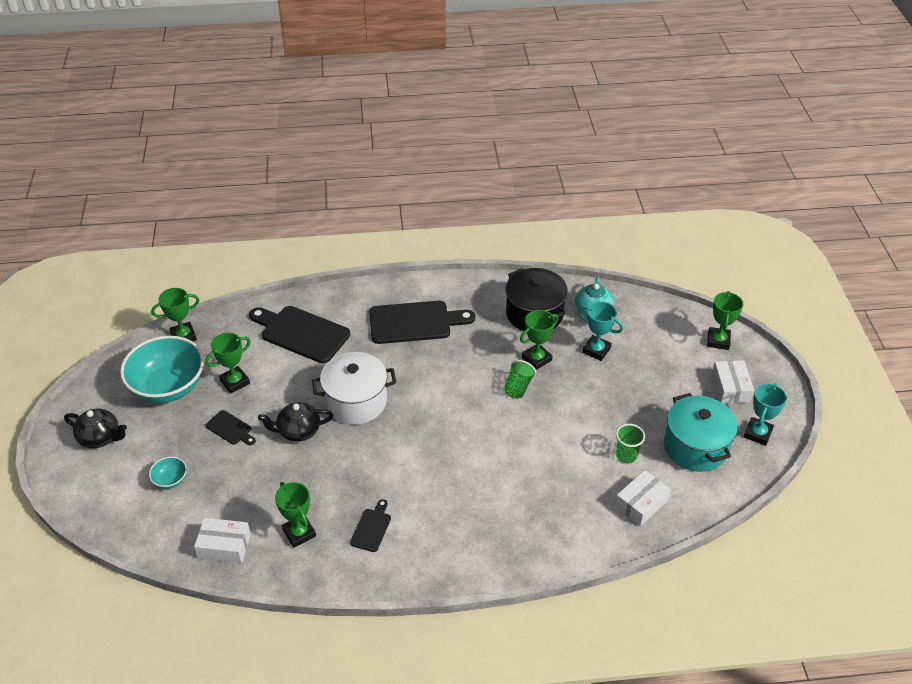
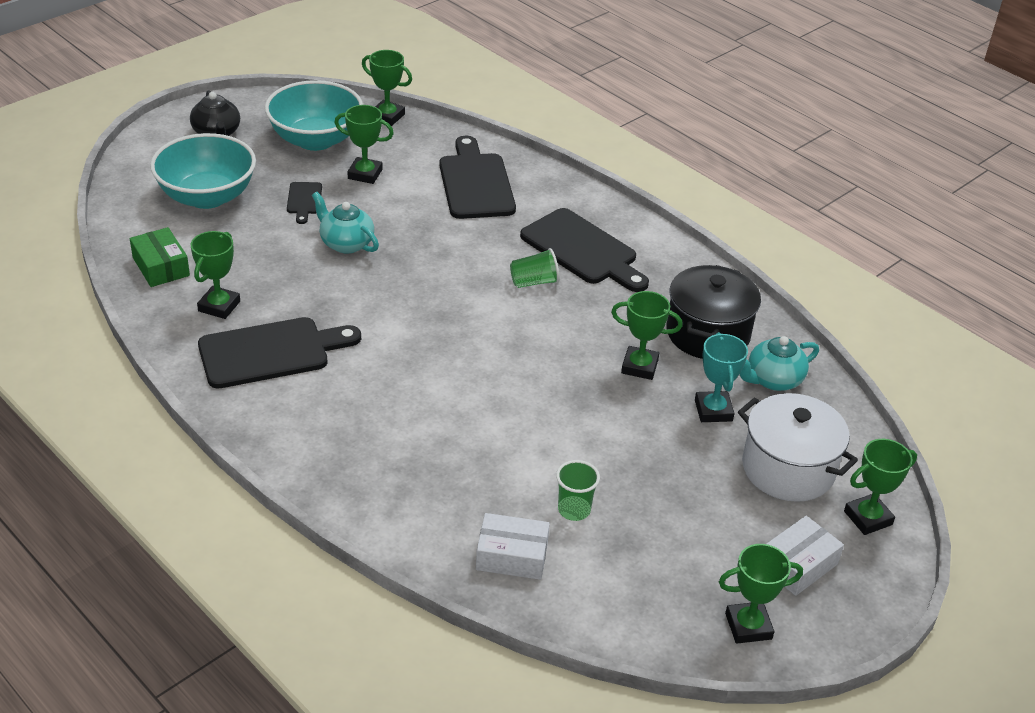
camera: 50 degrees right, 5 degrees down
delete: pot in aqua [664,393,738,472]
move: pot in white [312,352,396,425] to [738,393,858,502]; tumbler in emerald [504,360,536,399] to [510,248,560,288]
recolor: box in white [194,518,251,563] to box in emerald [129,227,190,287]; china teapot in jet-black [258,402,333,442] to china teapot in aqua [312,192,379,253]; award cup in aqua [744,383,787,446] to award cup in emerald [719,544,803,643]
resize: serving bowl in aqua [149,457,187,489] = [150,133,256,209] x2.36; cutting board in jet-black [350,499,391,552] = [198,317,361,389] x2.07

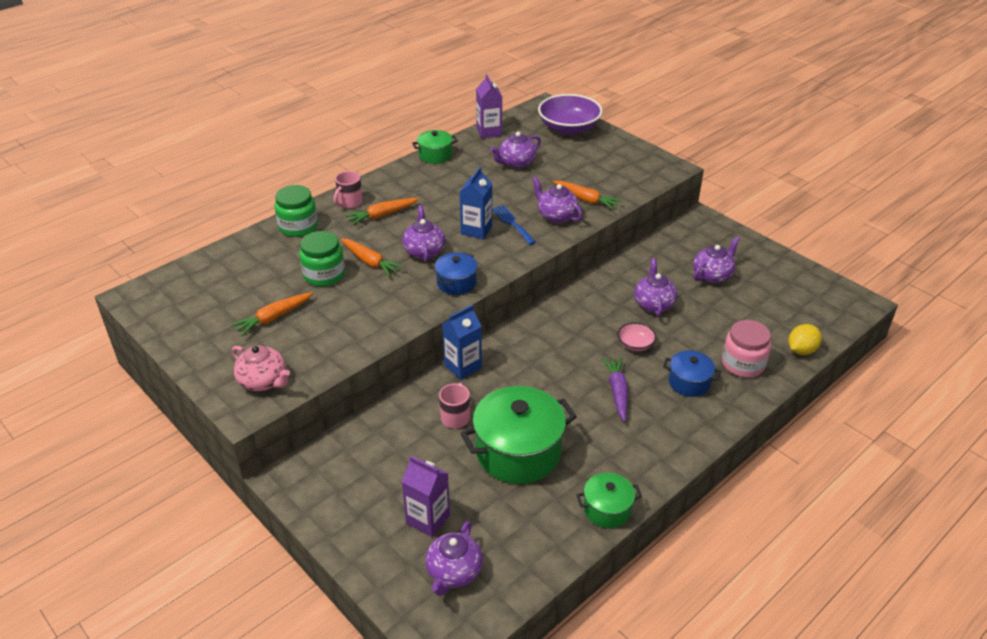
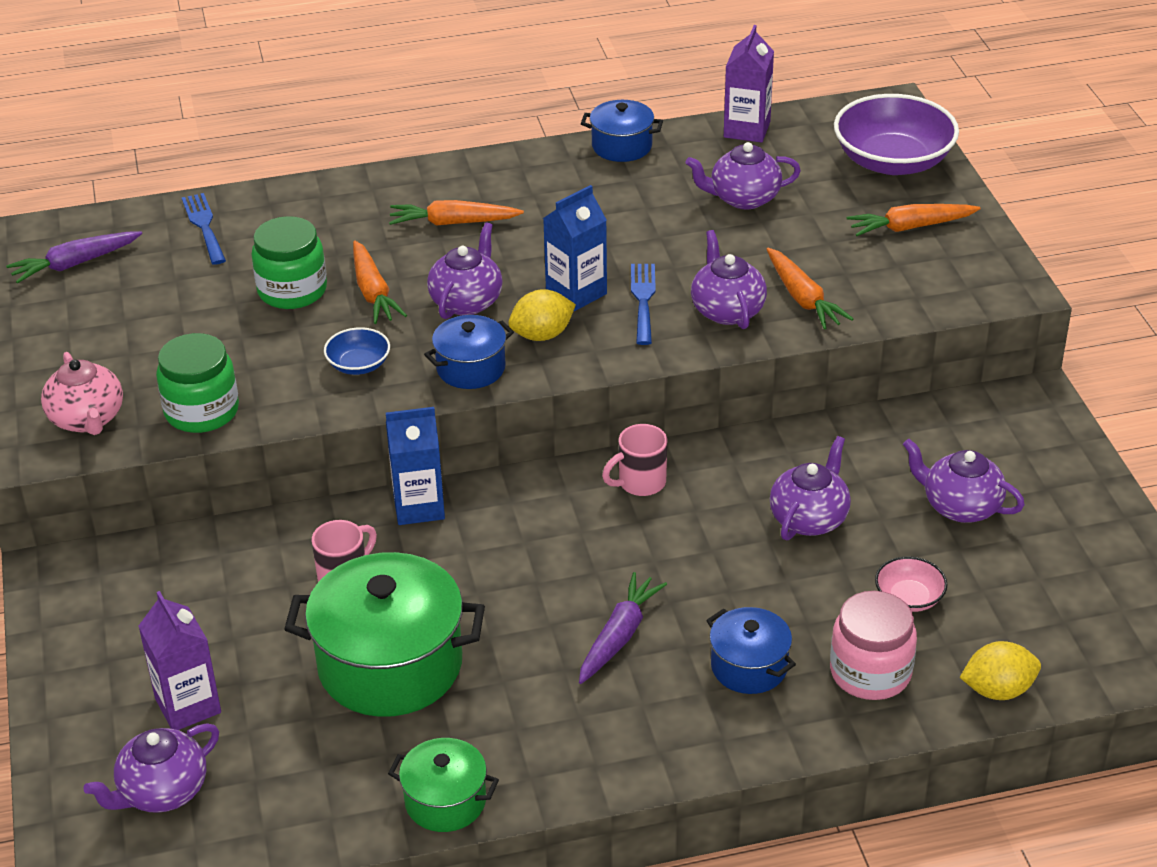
camera: 30 degrees right, 0 degrees up
insert: root vegetable in royal purple [6,231,142,284]; fork in blue [182,193,226,265]; serving bowl in blue [324,327,390,375]; citrus fruit in golden [508,289,576,341]
move: root vegetable in orange-coloured [231,292,313,336] to [847,204,981,236]; jar in emerald [274,185,318,237] to [156,333,239,433]; coffee mug in rose-pink [334,171,363,208] to [602,424,667,496]; serving bowl in rose-pink [618,323,656,351] to [875,556,947,612]
recolor: pot in emerald [412,130,458,164] to pot in blue [581,100,663,162]
rotate: china teapot in royal purple [693,237,740,283] = [903,439,1025,523] 135 degrees counterclockwise

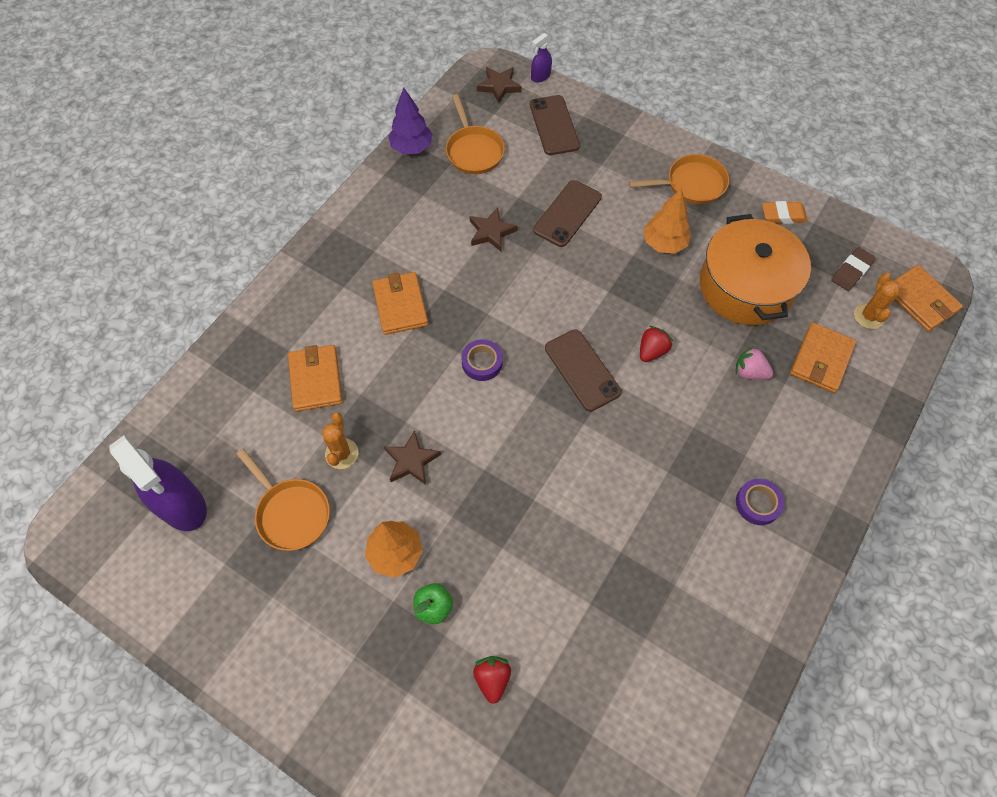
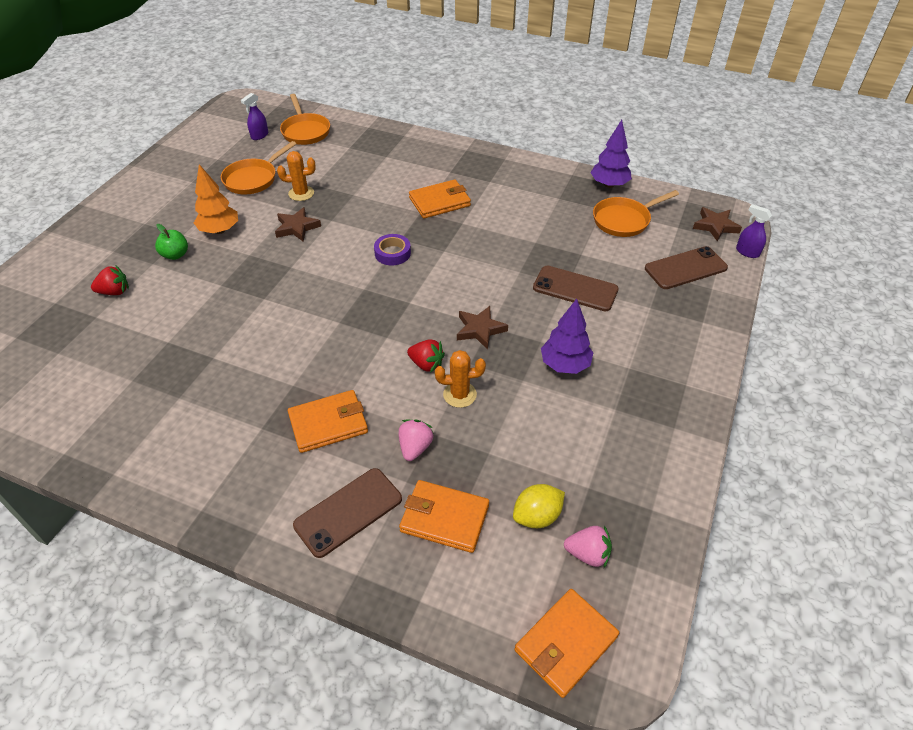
camera: 80 degrees right, 15 degrees down
delete: pot in orange-coloured [700,214,811,325]; tape in royal purple [736,479,785,525]; eraser in orange-coloured [762,201,808,224]
insert: citrus fruit in golden [513,484,565,528]
move: billfold in orange-coloured [288,345,343,412] to [288,390,368,453]; star shape in russet [470,207,518,251] to [457,306,508,350]; smartphone in russet [545,329,622,411] to [293,468,402,558]; frying pan in orange-coloured [628,154,729,204] to [280,94,330,145]; prickly plant in orange-coloured [854,273,901,329] to [435,350,486,408]
replace: eraser in russet [831,247,876,291] to berry in rose-pink [564,525,612,568]
recolor: fir tree in orange-coloured [643,188,691,254] to fir tree in royal purple [541,299,593,374]
resize: sprayer in royal purple [109,435,207,531] = [241,93,268,140] x0.46

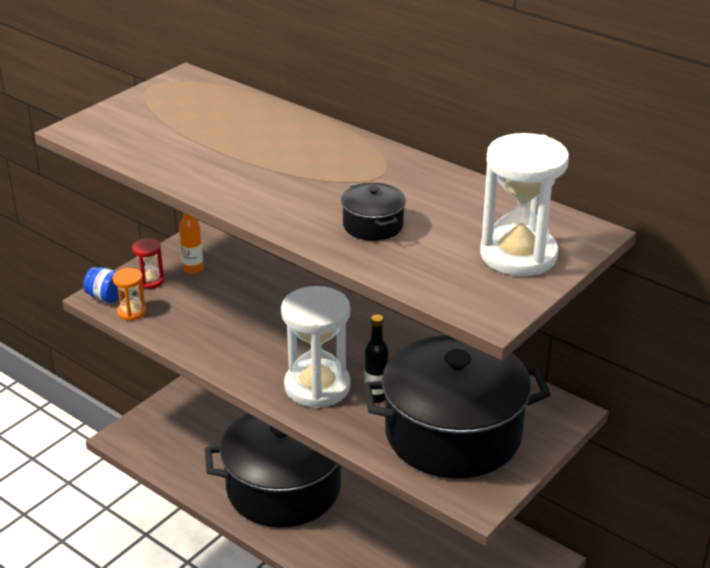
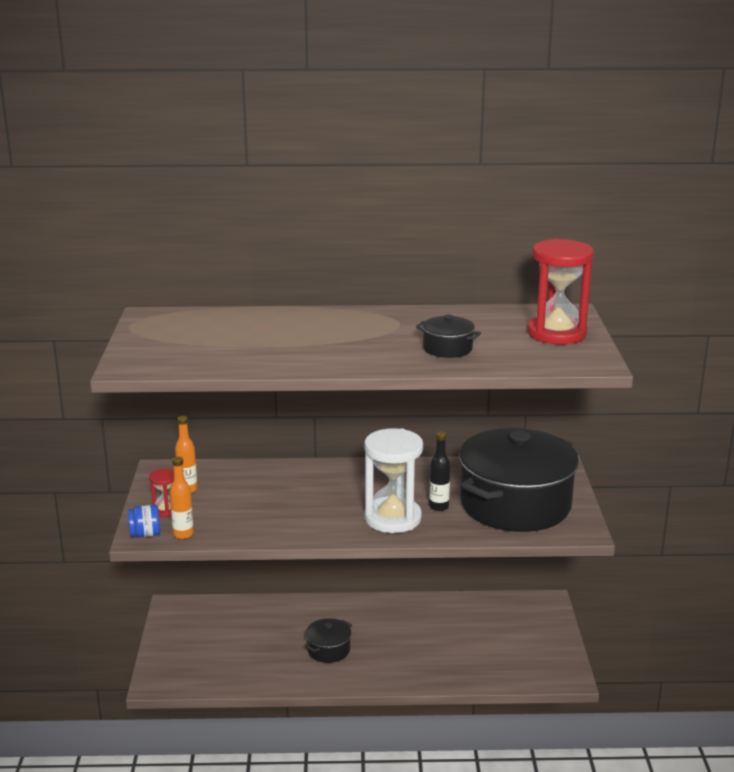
camera: 40 degrees left, 10 degrees down
replace: sand timer in orange-coloured [113,268,146,321] to bottle in orange-coloured [170,457,194,539]
recolor: sand timer in white [480,133,569,276] to sand timer in scarlet [527,239,594,344]
resize: pot in jet-black [205,413,341,528] = [304,618,352,663] x0.41

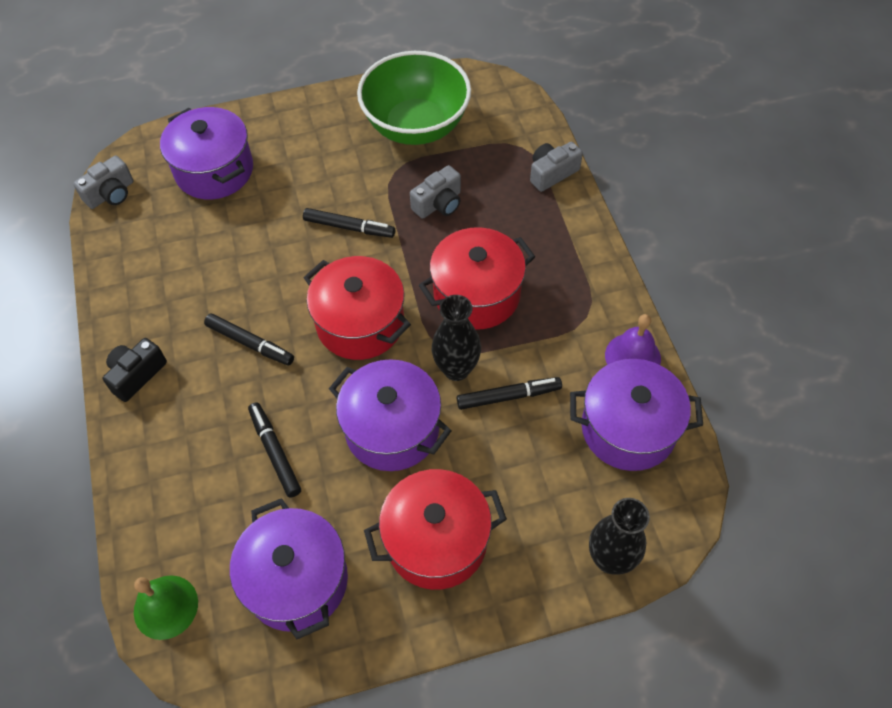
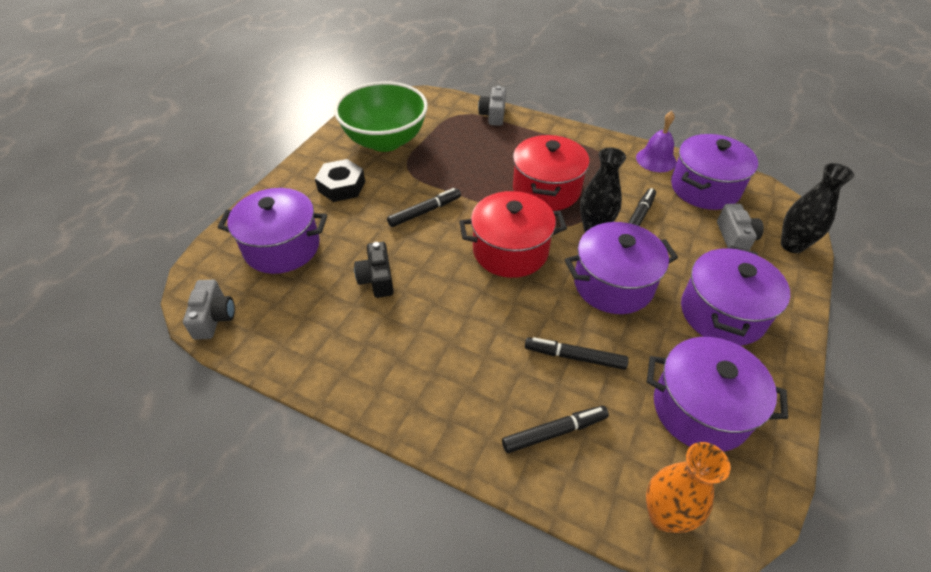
camera: 50 degrees left, 10 degrees down
insert: hexagon nut in jet-black [315,159,365,202]
move: photo camera in jet-black [102,338,167,402] to [354,242,394,298]; felt pen in jet-black [204,314,294,365] to [502,406,609,453]; photo camera in grey [410,165,461,219] to [717,204,764,251]
replace: bell in emerald [134,575,198,640] to tall vase in orange-coloured [646,442,731,533]
recolor: pot in scarlet [364,469,507,590] to pot in royal purple [681,246,790,346]

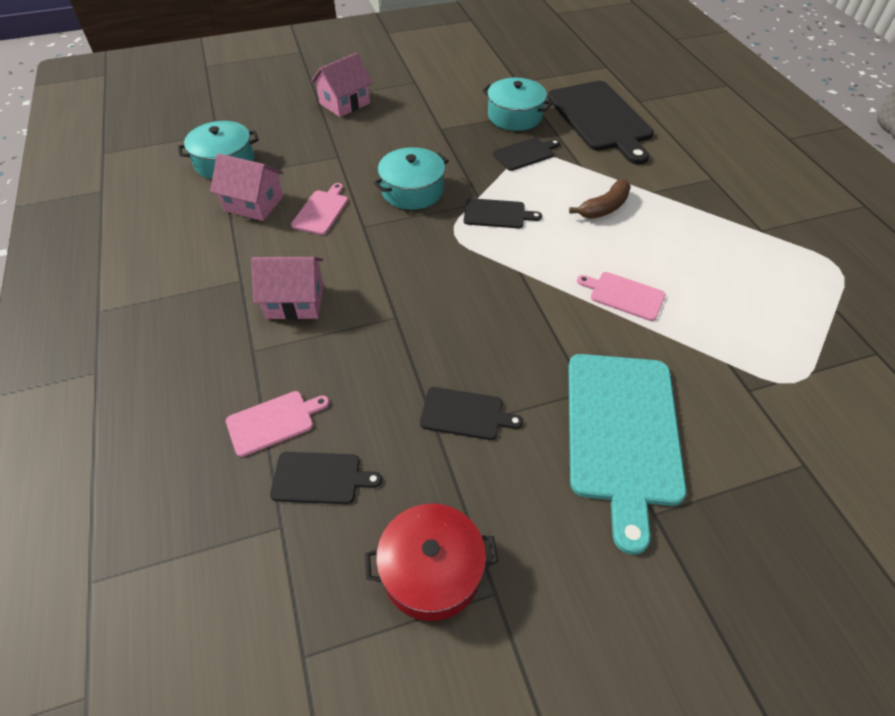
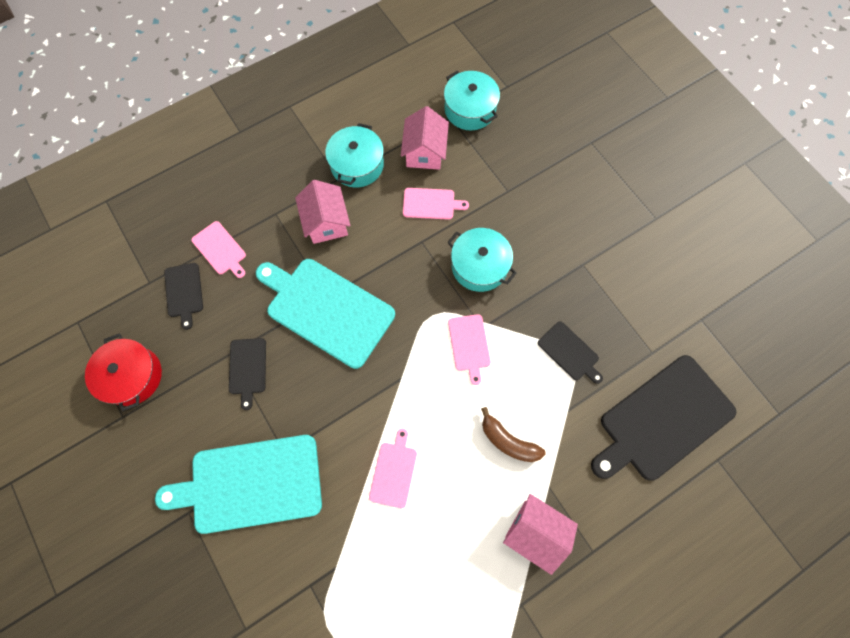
camera: 75 degrees right, 20 degrees up
insert: cutting board in aqua [256,259,395,369]
move: toy house in rose-pink [311,53,373,117] to [503,494,578,575]; pot in aqua [482,78,552,131] to [325,123,384,187]
recolor: cutting board in jet-black [464,198,542,228] to cutting board in rose-pink [448,314,491,385]

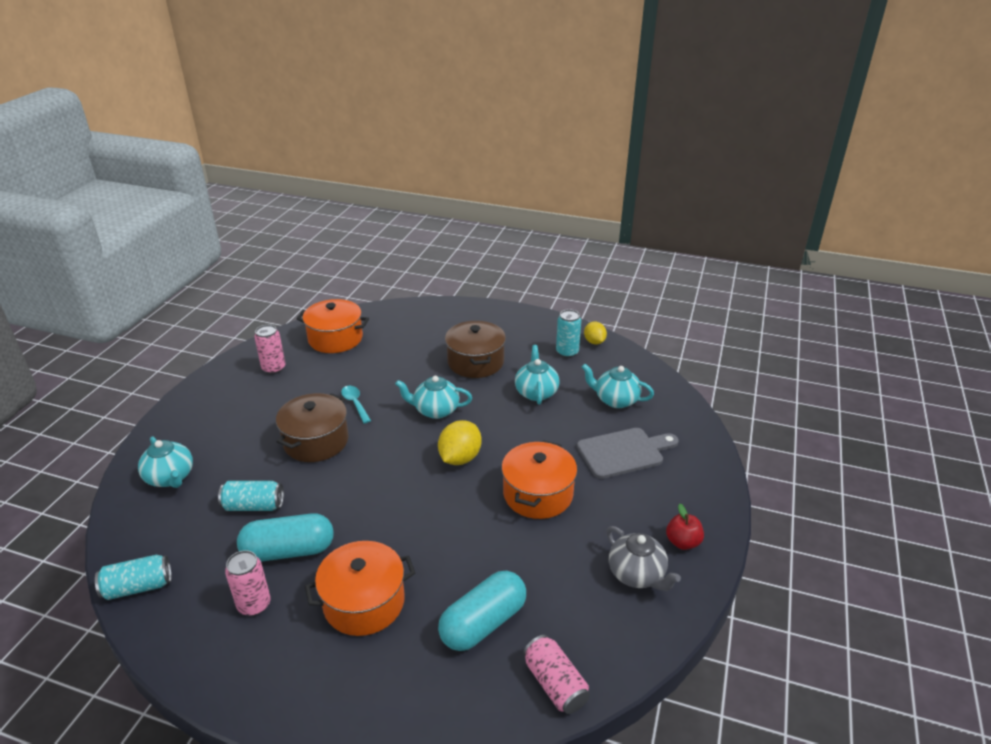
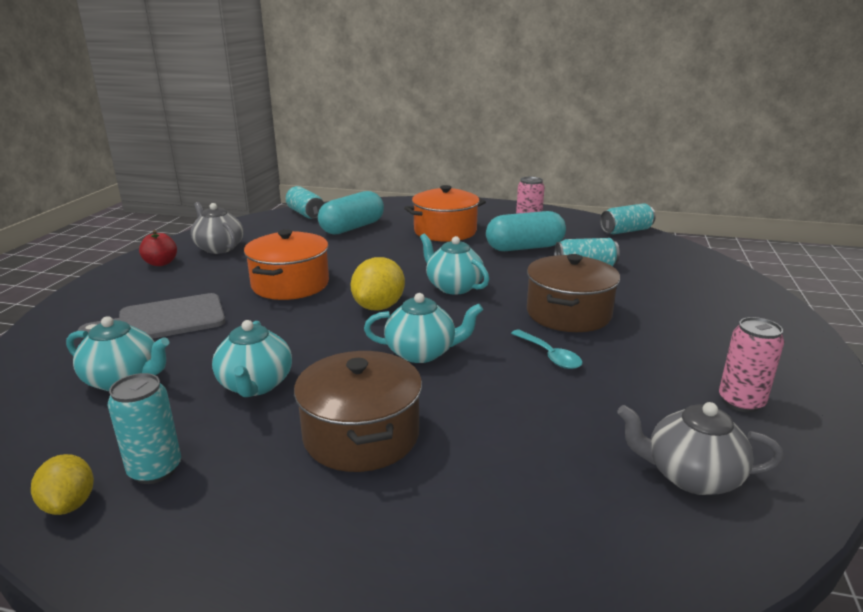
camera: 175 degrees right, 10 degrees down
move: china teapot in aqua [138,436,193,488] to [420,233,489,295]
replace: pot in orange-coloured [296,299,369,353] to china teapot in grey [617,402,784,495]
recolor: can in rose-pink [523,635,590,714] to can in aqua [286,186,324,219]

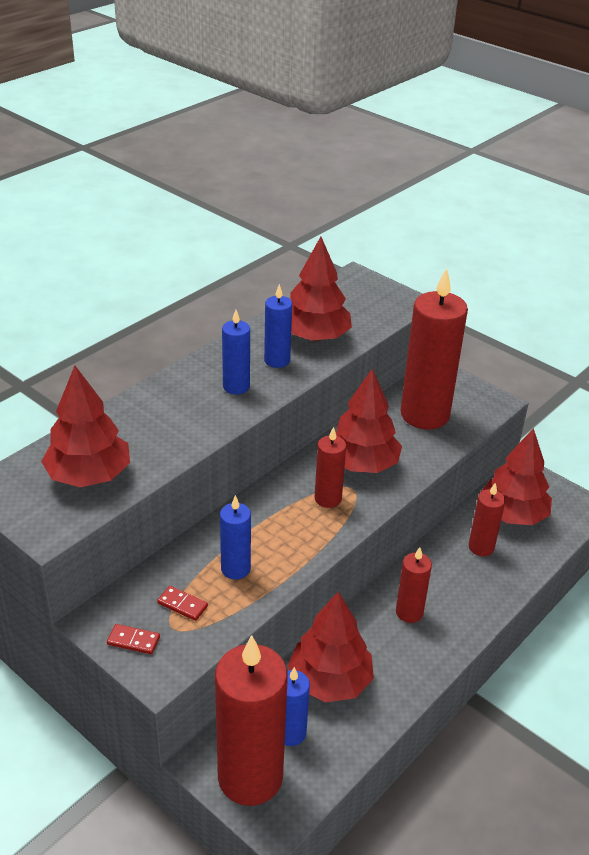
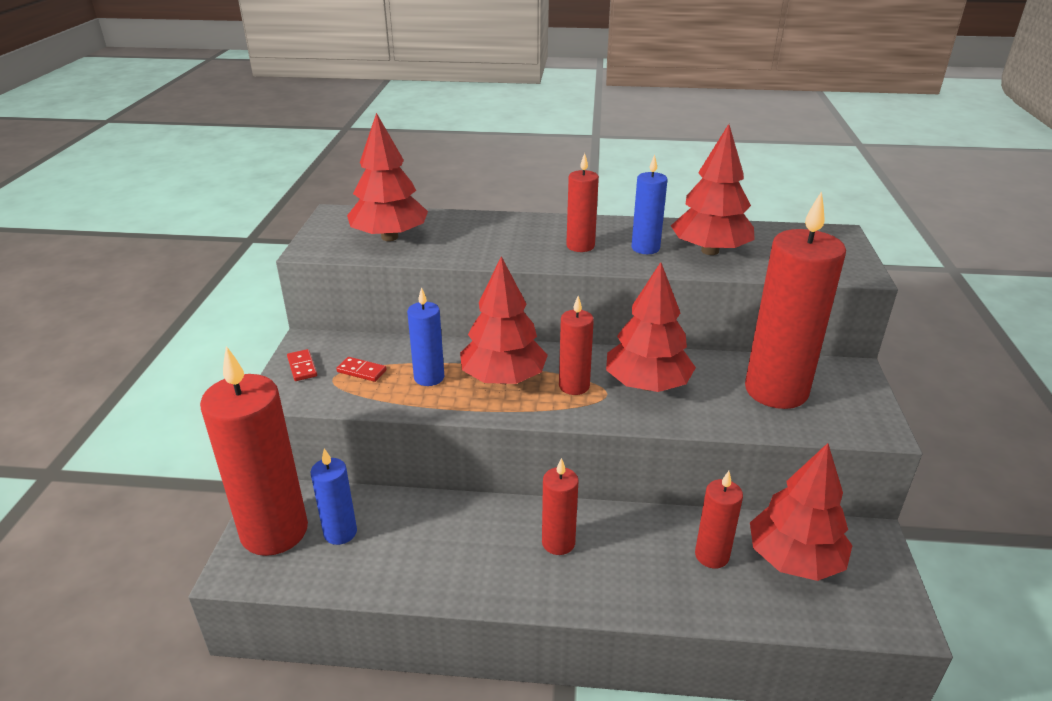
camera: 55 degrees right, 5 degrees down
move: fir tree in scarlet [288,592,374,702] to [460,256,548,384]
recolor: candle in blue [222,310,250,394] to candle in scarlet [566,153,599,252]
rotate: domino piece in scarlet [157,586,208,621] = [336,357,387,382] 60 degrees counterclockwise

